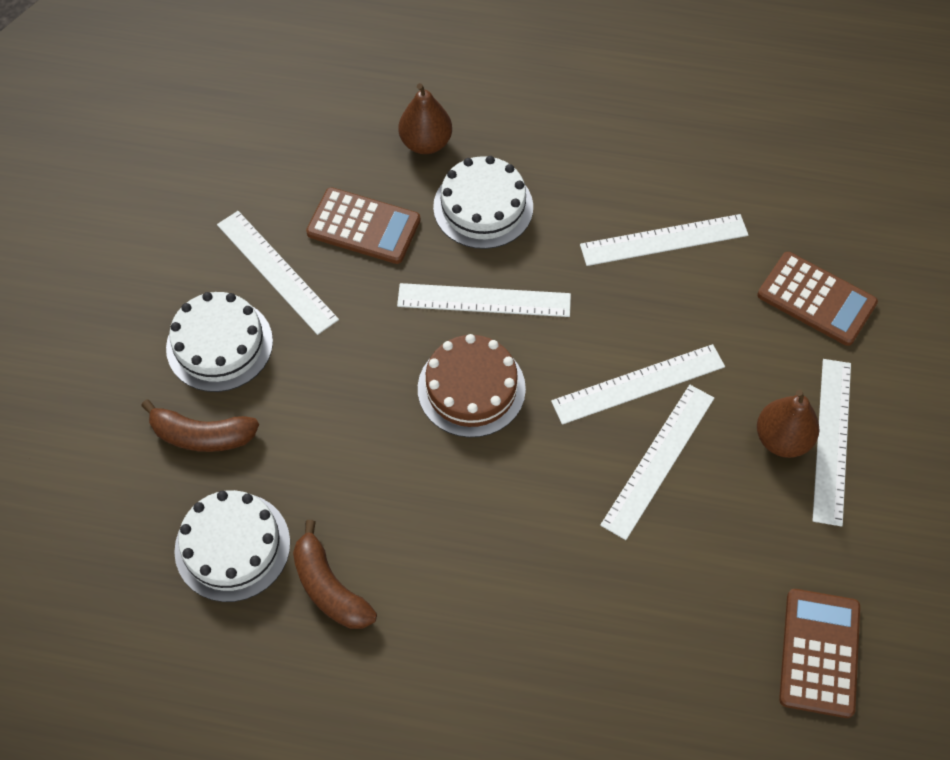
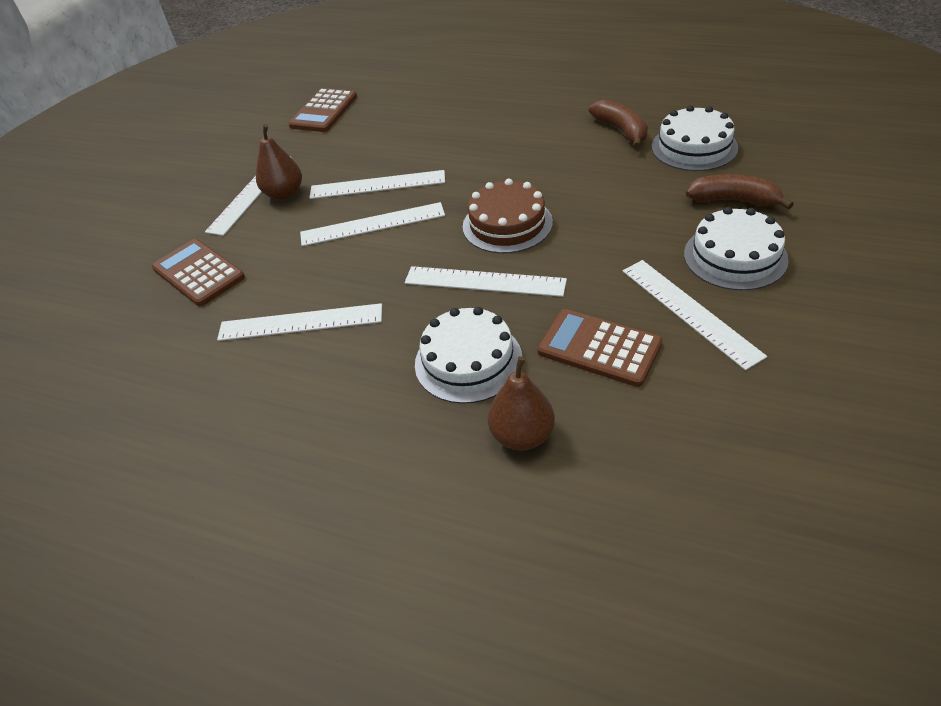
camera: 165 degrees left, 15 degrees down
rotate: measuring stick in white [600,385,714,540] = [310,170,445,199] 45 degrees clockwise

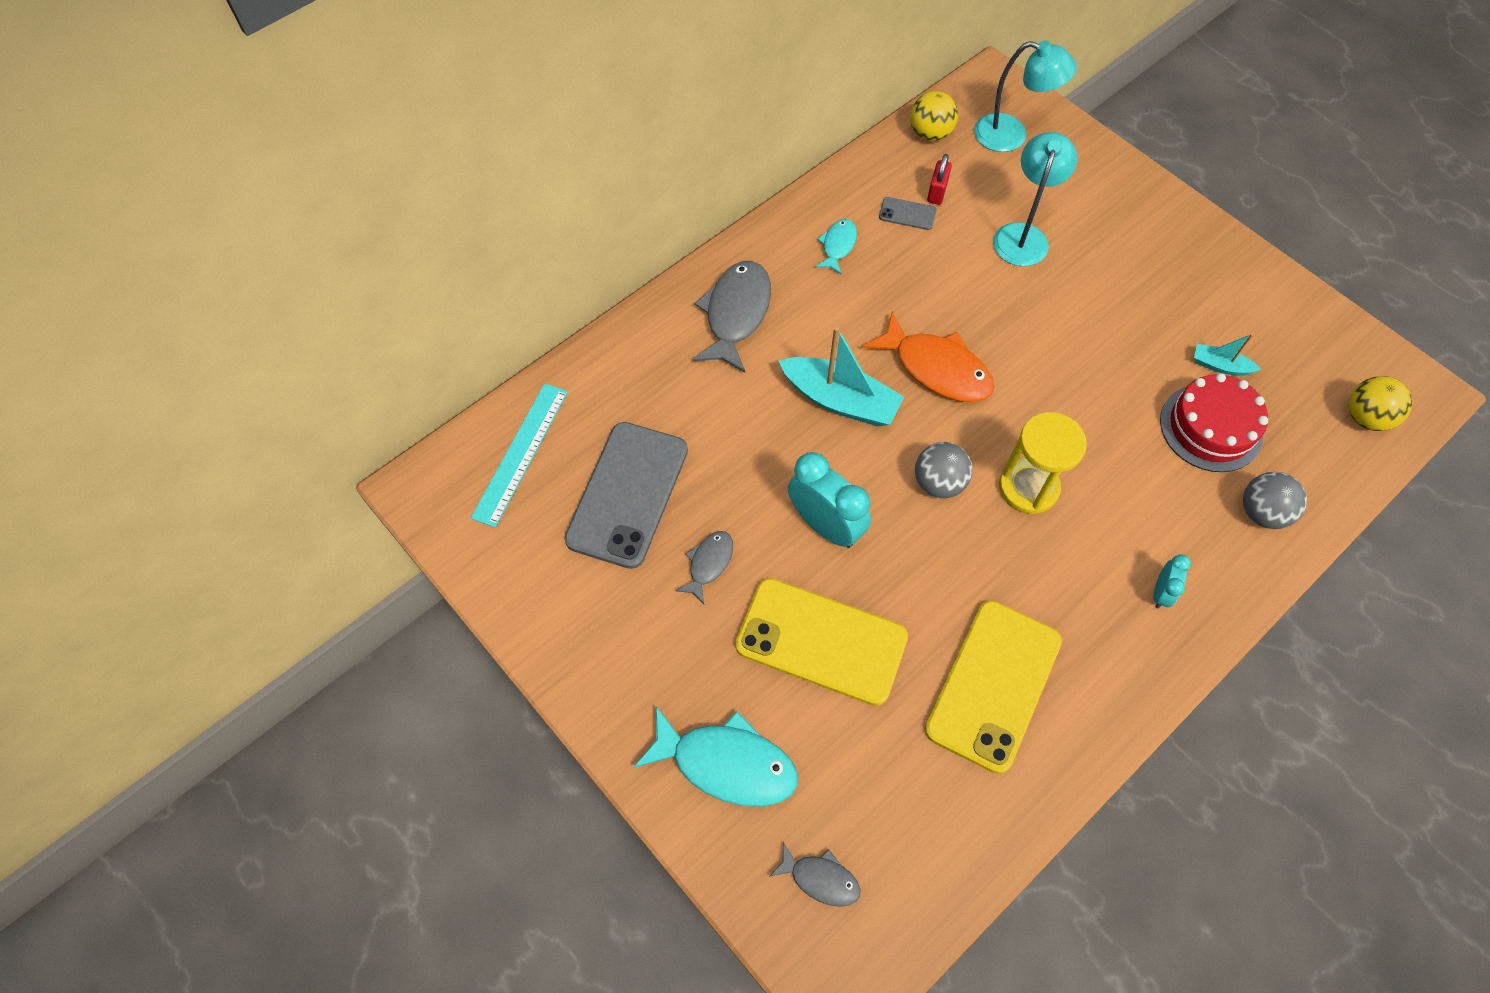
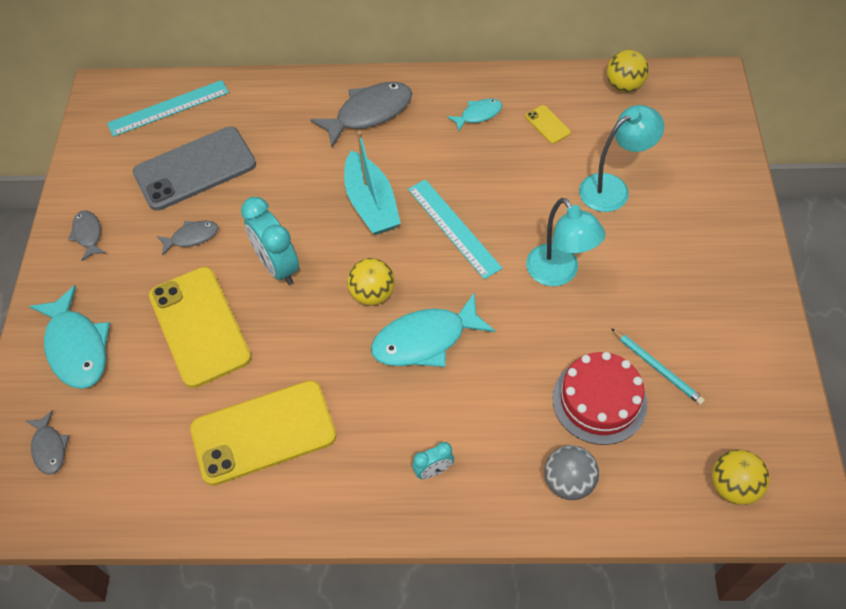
camera: 45 degrees right, 5 degrees down
delete: small lock in scarlet [927,154,952,205]
insert: fish figure in grey [68,210,106,261]
move: desk lamp in aqua [974,40,1077,152] to [526,198,606,286]
replace: fish figure in orange-coloured [863,311,995,402] to measuring stick in aqua [408,179,503,279]; sand timer in golden [999,412,1087,514] to fish figure in aqua [371,293,495,367]; boat in aqua [1194,334,1261,376] to wooden pencil in aqua [611,328,705,405]
recolor: smartphone in grey [879,197,937,230] to smartphone in golden [525,105,571,144]; sphere in grey [915,442,972,499] to sphere in golden [347,258,395,306]
rotate: clock in aqua [788,452,871,548] = [241,197,299,285] 150 degrees clockwise

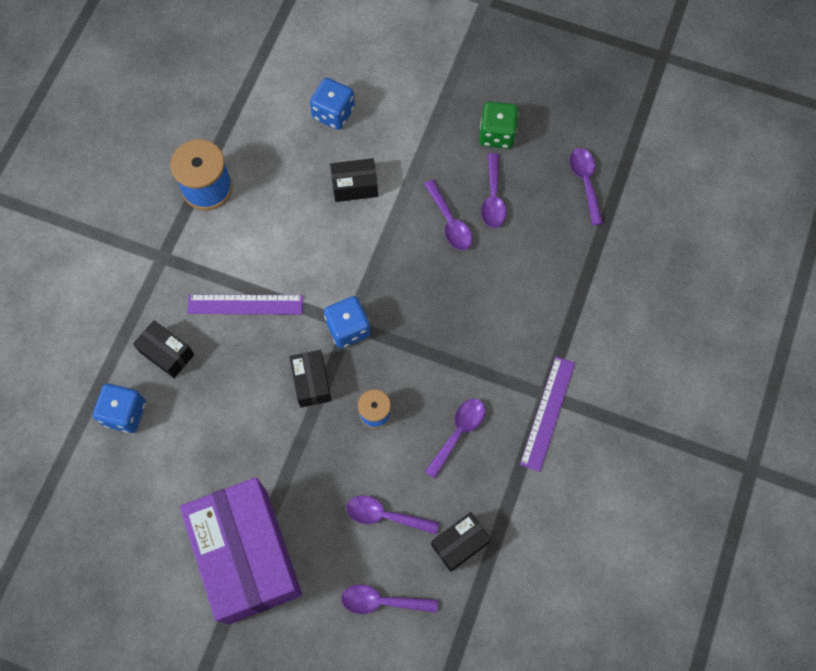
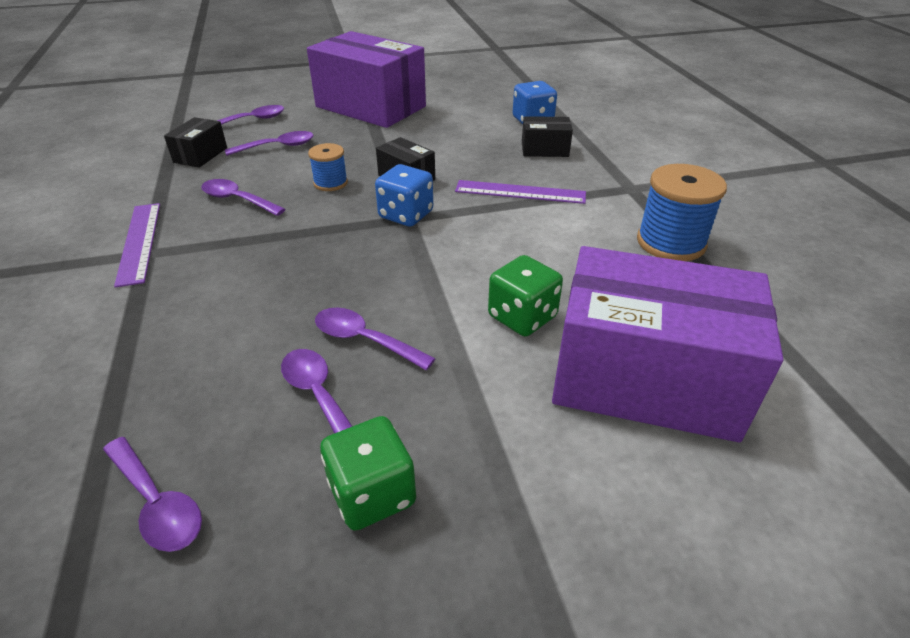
camera: 145 degrees right, 30 degrees down
replace: dice in blue [310,78,355,130] to box in royal purple [552,246,783,442]; box in jet-black [330,158,378,202] to dice in emerald [488,255,563,337]
rotate: measuring stick in royal purple [187,295,303,315] = [455,180,586,204] 45 degrees clockwise; spoon in royal purple [425,399,485,479] = [201,179,285,216] 120 degrees clockwise

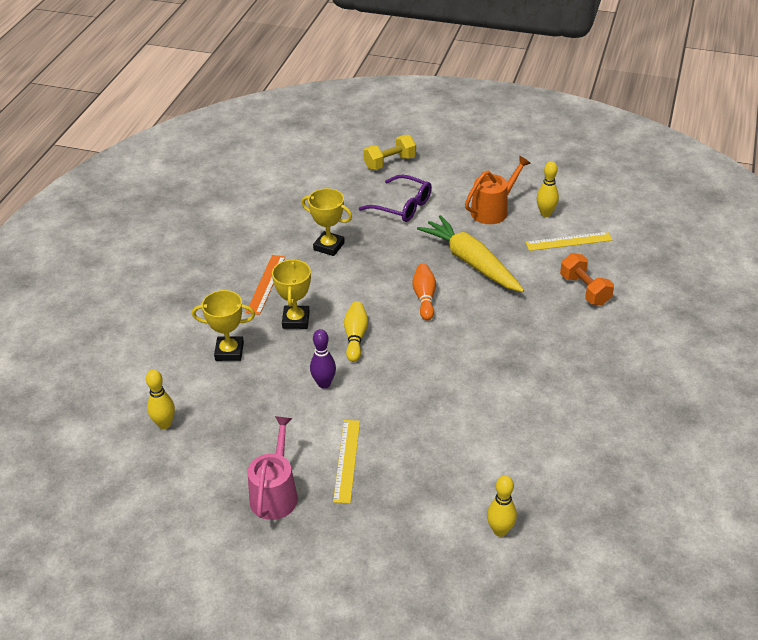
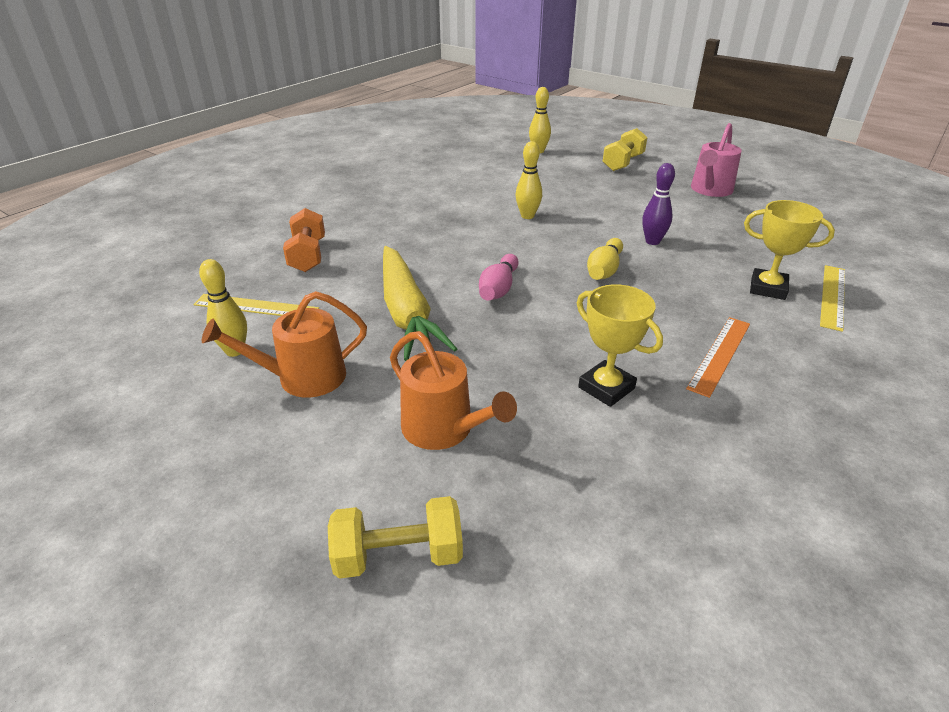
camera: 160 degrees left, 5 degrees down
delete: award cup in golden [272,259,311,329]
insert: dumbbell in golden [603,128,647,171]
move: bowling pin in golden [146,370,175,429] to [516,141,542,219]; measuring stick in golden [333,420,360,503] to [820,265,845,332]
replace: glasses in royal purple [359,175,432,222] to watering can in orange-coloured [390,331,517,450]
recolor: bowling pin in orange-coloured [412,264,436,321] to bowling pin in rose-pink [479,254,519,301]

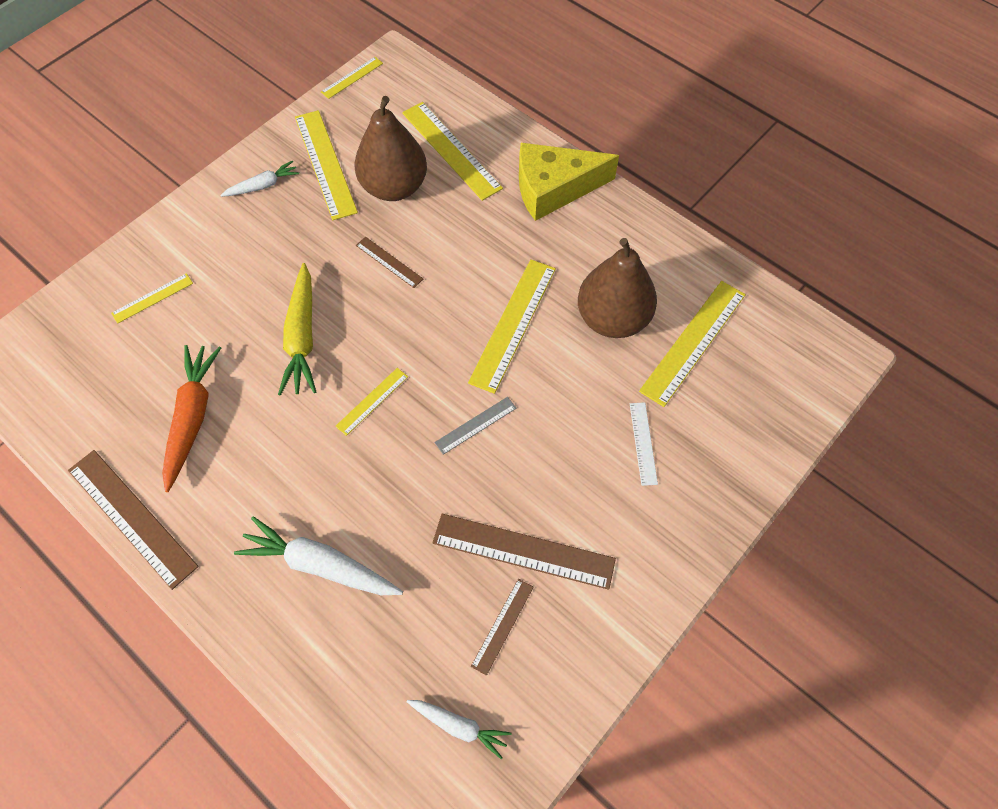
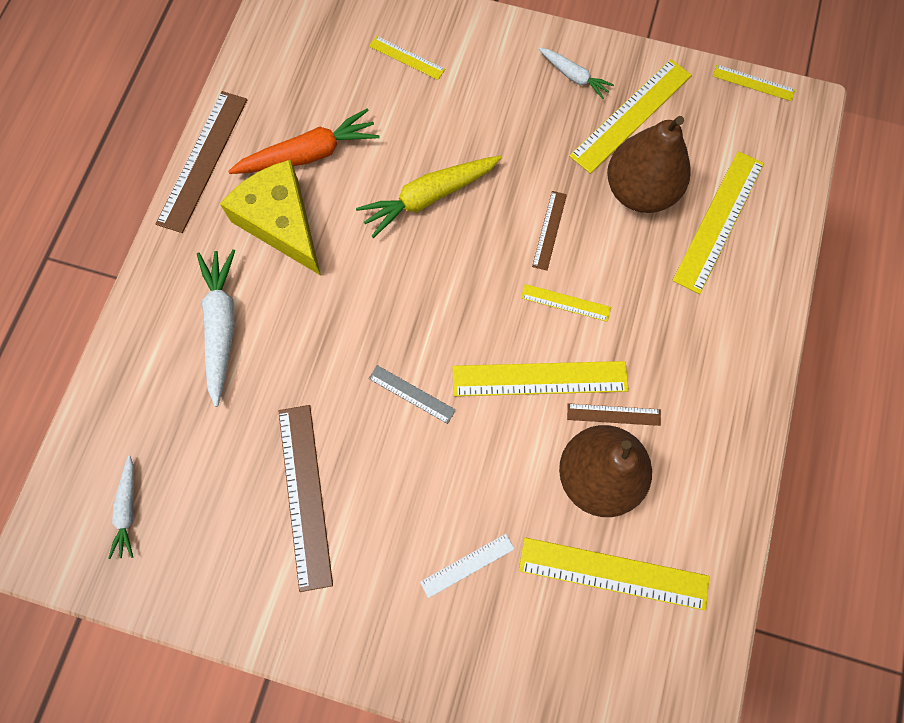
camera: 65 degrees right, 10 degrees up
move: measuring stick in golden [335,368,408,436] to [521,284,611,322]; measuring stick in russet [471,579,534,676] to [567,403,661,426]; cheese in golden [519,143,619,221] to [220,160,321,276]

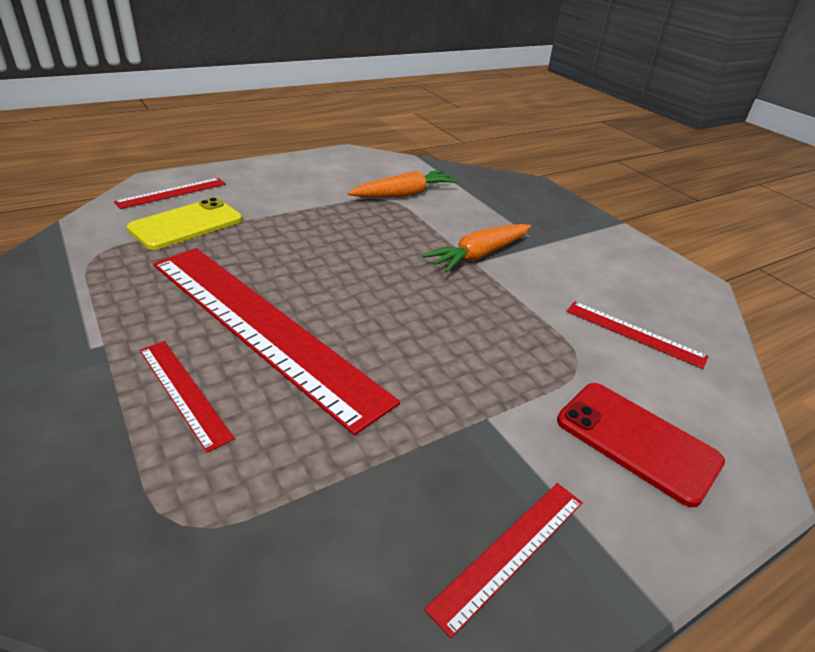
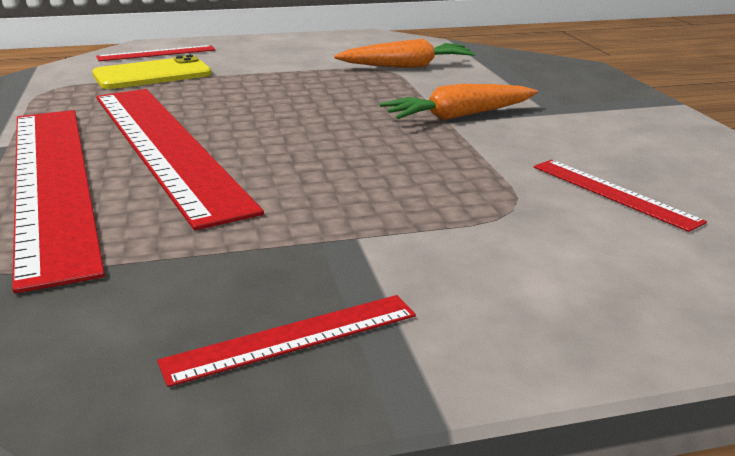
camera: 20 degrees right, 10 degrees down
delete: smartphone in scarlet [557,383,725,507]
resize: measuring stick in scarlet [140,341,235,452] = [12,110,105,293] x2.30

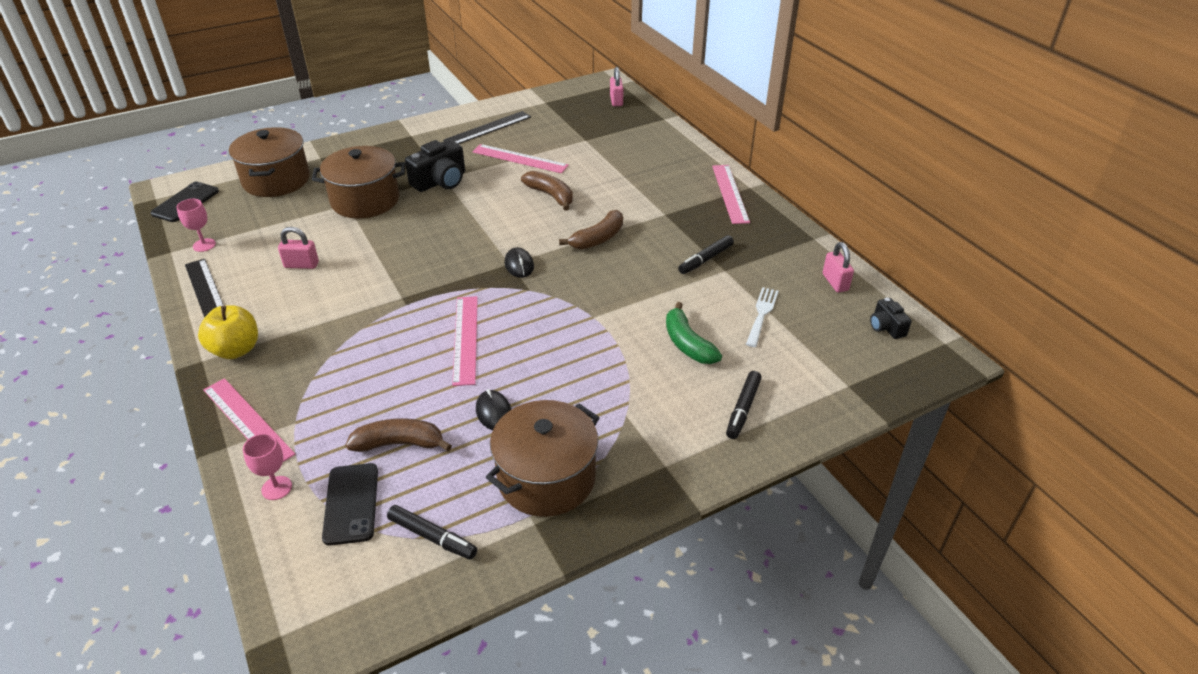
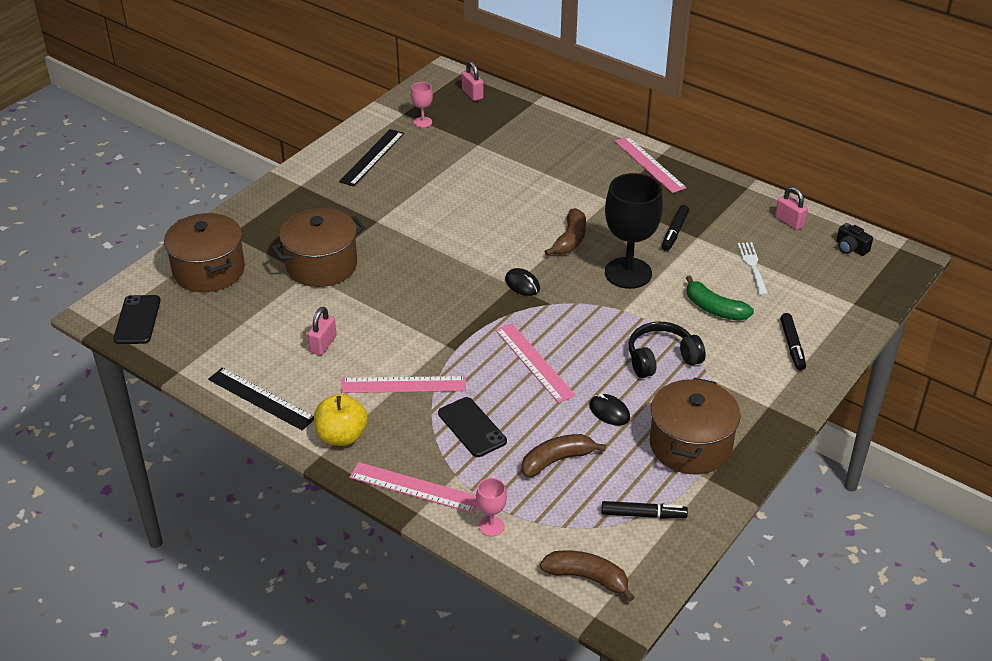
camera: 25 degrees left, 0 degrees up
delete: photo camera in jet-black [405,139,465,192]
insert: chalice in jet-black [605,173,663,289]; headphones in jet-black [629,322,706,378]
move: chalice in rose-pink [177,199,216,252] to [411,82,433,128]; smartphone in jet-black [322,463,378,545] to [438,397,507,457]; measuring stick in rose-pink [472,144,569,173] to [341,376,466,393]; toy banana in russet [521,171,573,211] to [540,550,635,602]
rotate: small lock in rose-pink [278,227,319,269] = [308,307,337,355] 45 degrees counterclockwise

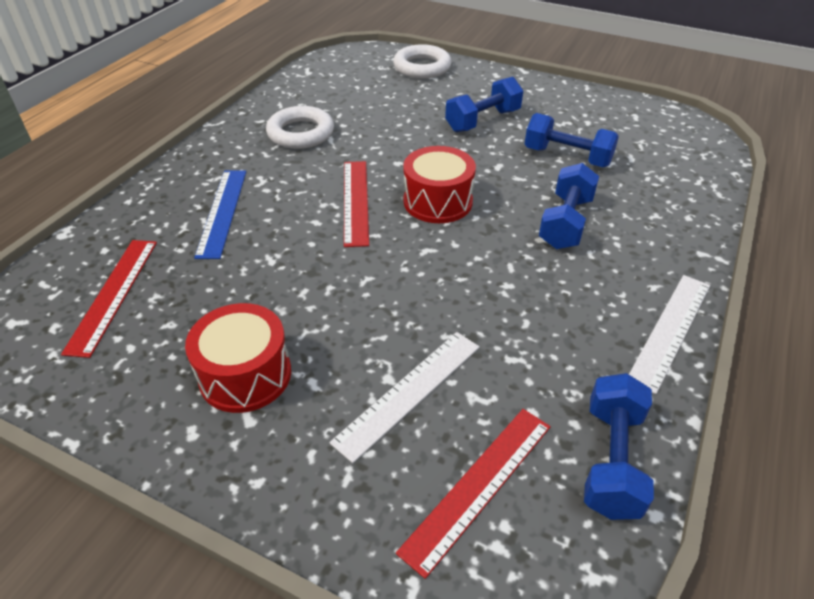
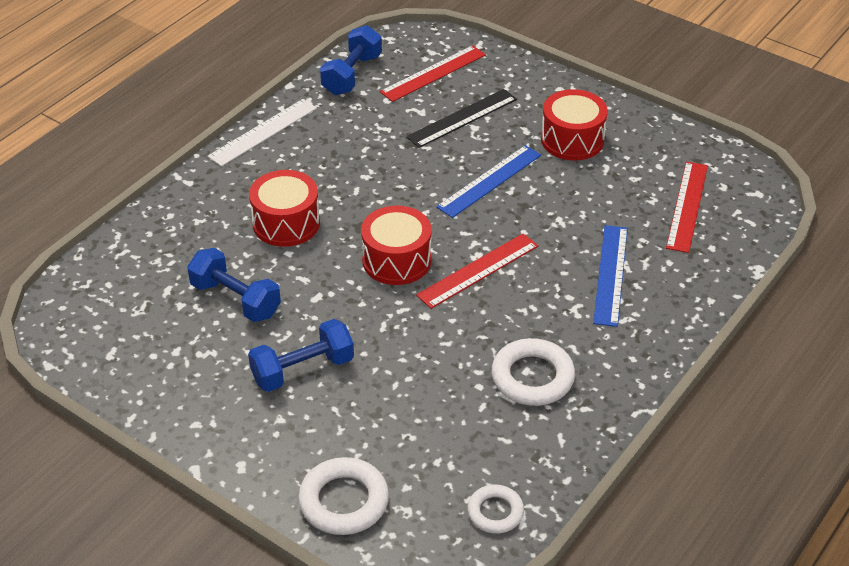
camera: 170 degrees left, 0 degrees up
insert: measuring stick in blue [436,145,541,218]; torus in white [467,485,524,533]
replace: dumbbell in blue [539,163,599,249] to toy drum in scarlet [249,170,320,247]
recolor: measuring stick in white [329,332,480,463] to measuring stick in jet-black [406,89,517,148]
rotate: measuring stick in scarlet [344,161,369,247] = [416,233,538,309] 45 degrees clockwise

